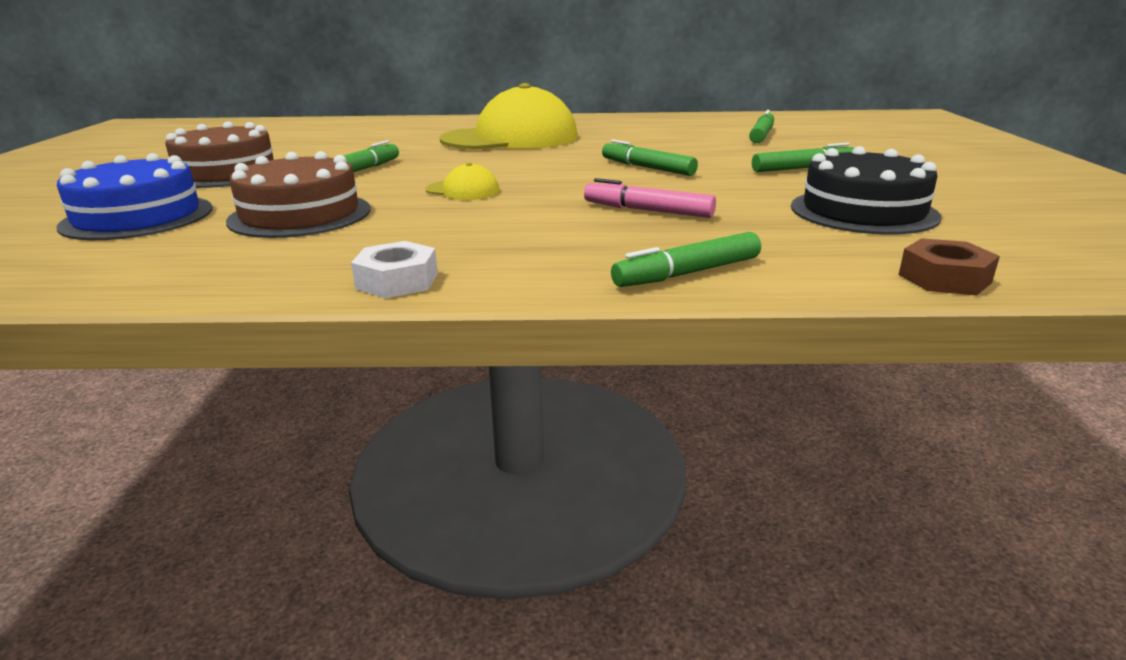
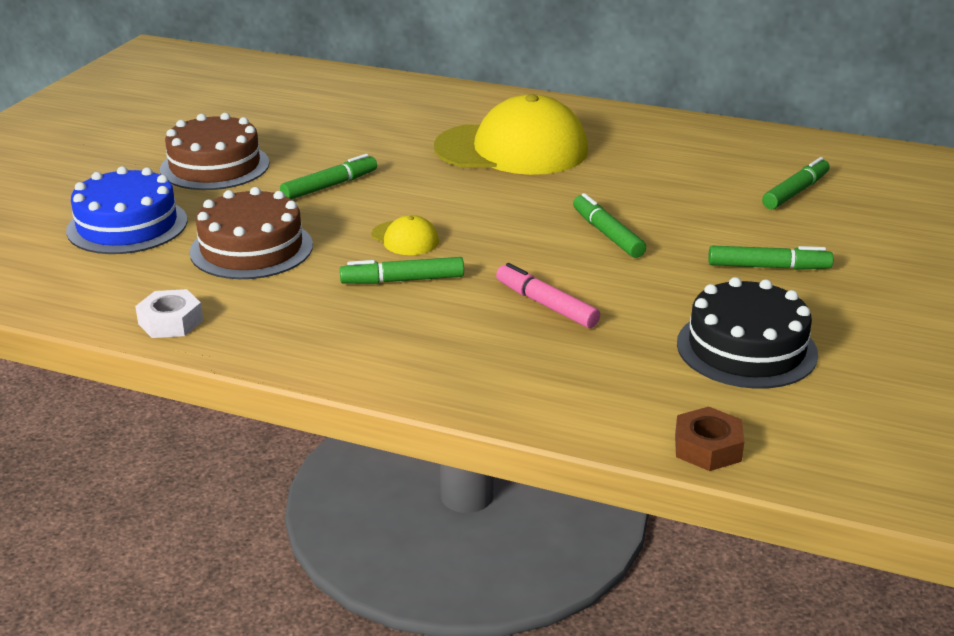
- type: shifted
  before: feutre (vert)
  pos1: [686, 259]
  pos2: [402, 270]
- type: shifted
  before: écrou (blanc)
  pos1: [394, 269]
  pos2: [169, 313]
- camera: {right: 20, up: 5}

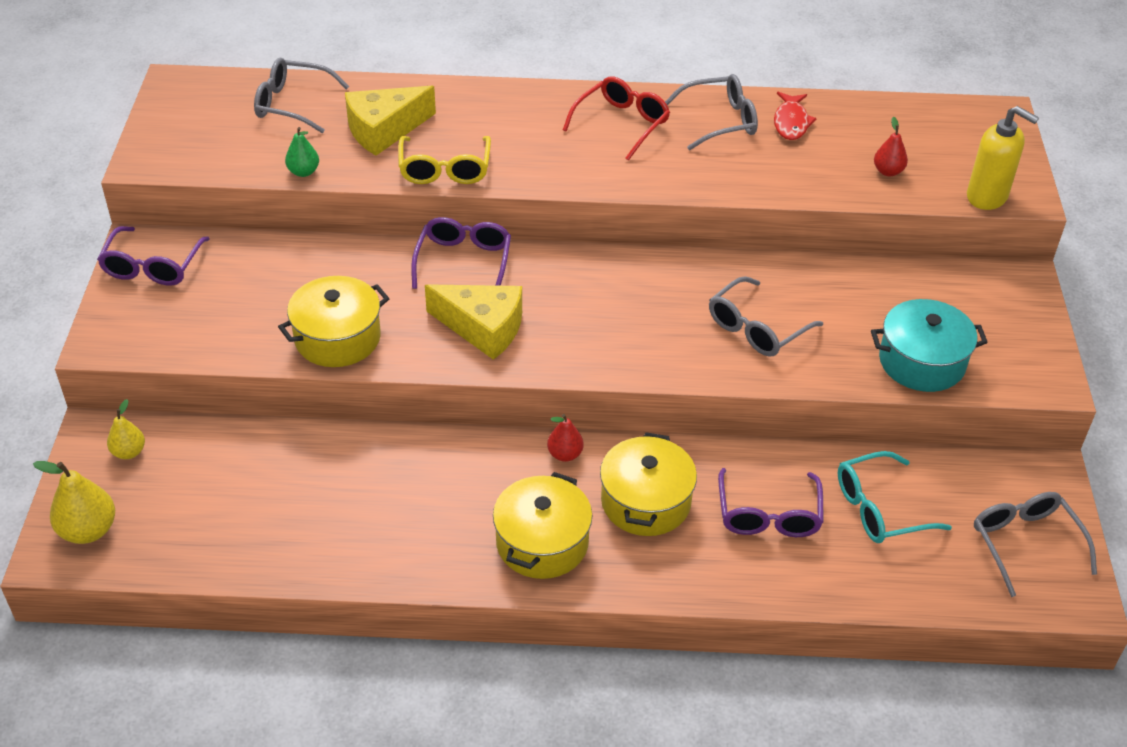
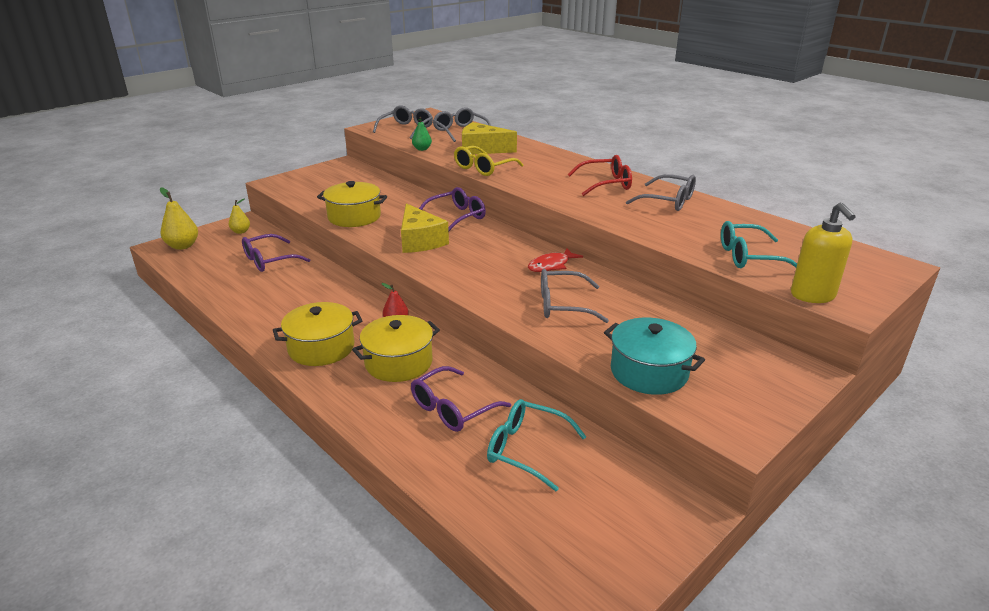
- type: shifted
  before: poisson (rouge)
  pos1: [795, 116]
  pos2: [555, 260]
- type: swapped
  before: poire (rouge)
  after: lunettes (turquoise)
  pos1: [891, 146]
  pos2: [759, 244]
- type: shifted
  before: lunettes (violet)
  pos1: [153, 256]
  pos2: [276, 253]
- type: shifted
  before: lunettes (gris)
  pos1: [1035, 544]
  pos2: [403, 122]
- camera: {right: 45, up: -15}

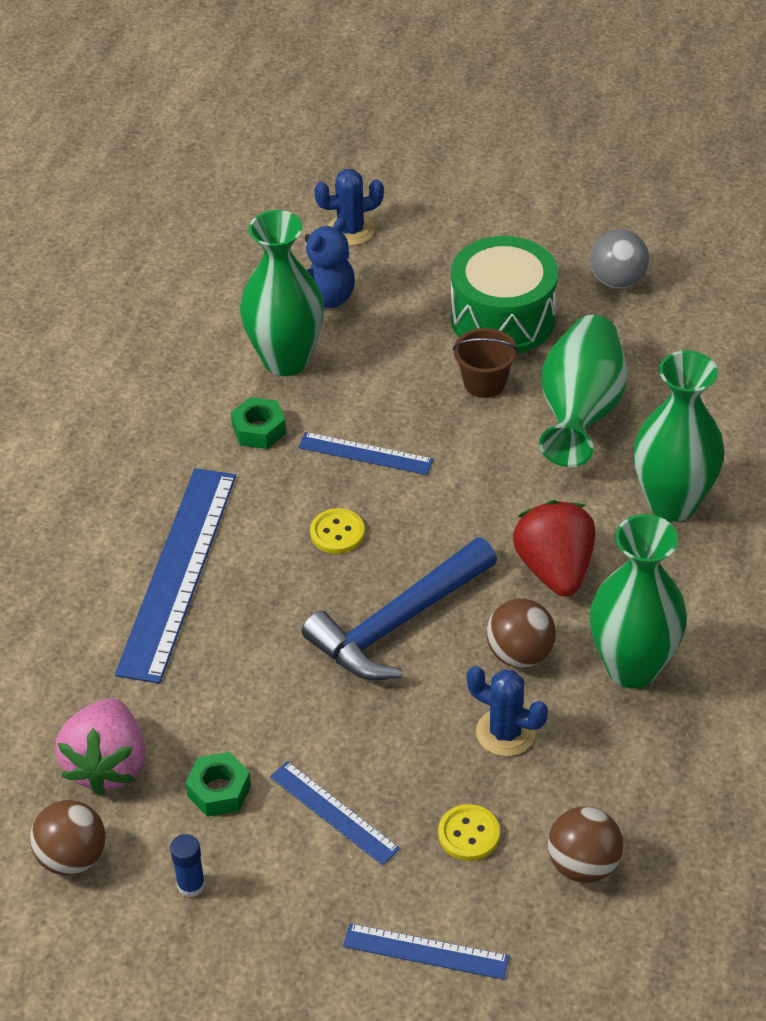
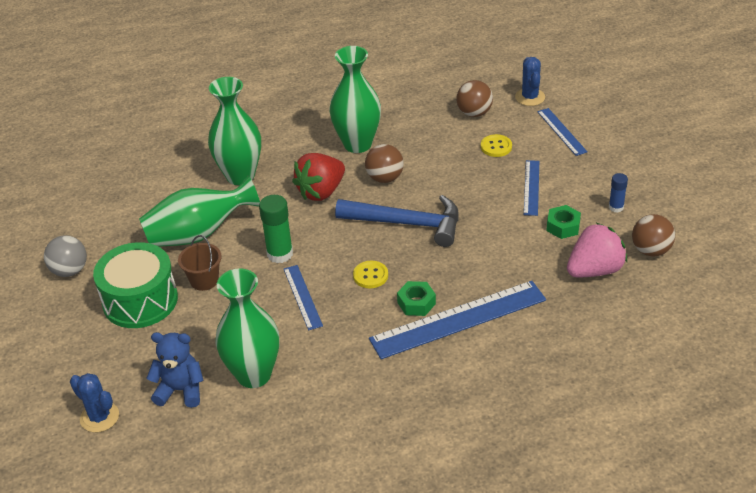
- type: shifted
  before: écrou (vert)
  pos1: [258, 423]
  pos2: [416, 298]
- type: shifted
  before: cactus (bleu)
  pos1: [507, 711]
  pos2: [530, 81]
- type: new
  after: bâton de colle (vert)
  pos2: [276, 229]
- camera: {right: -125, up: -5}

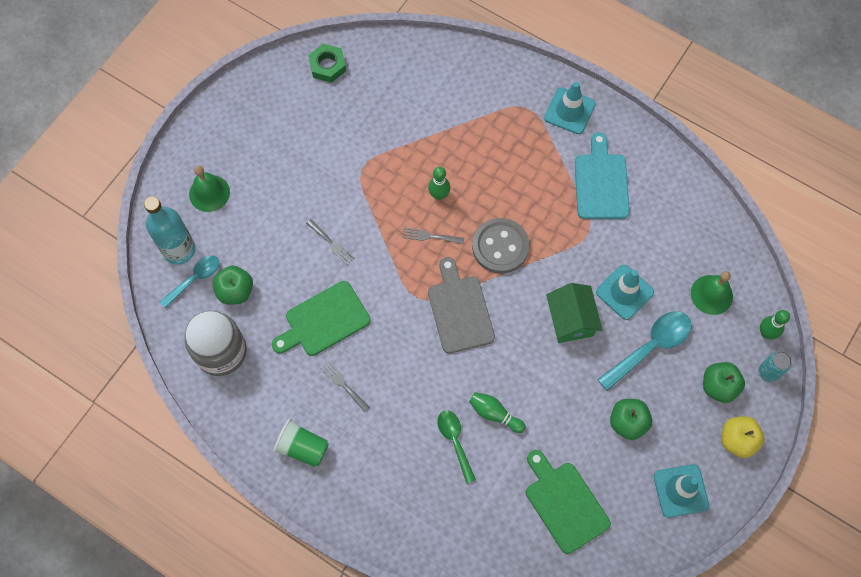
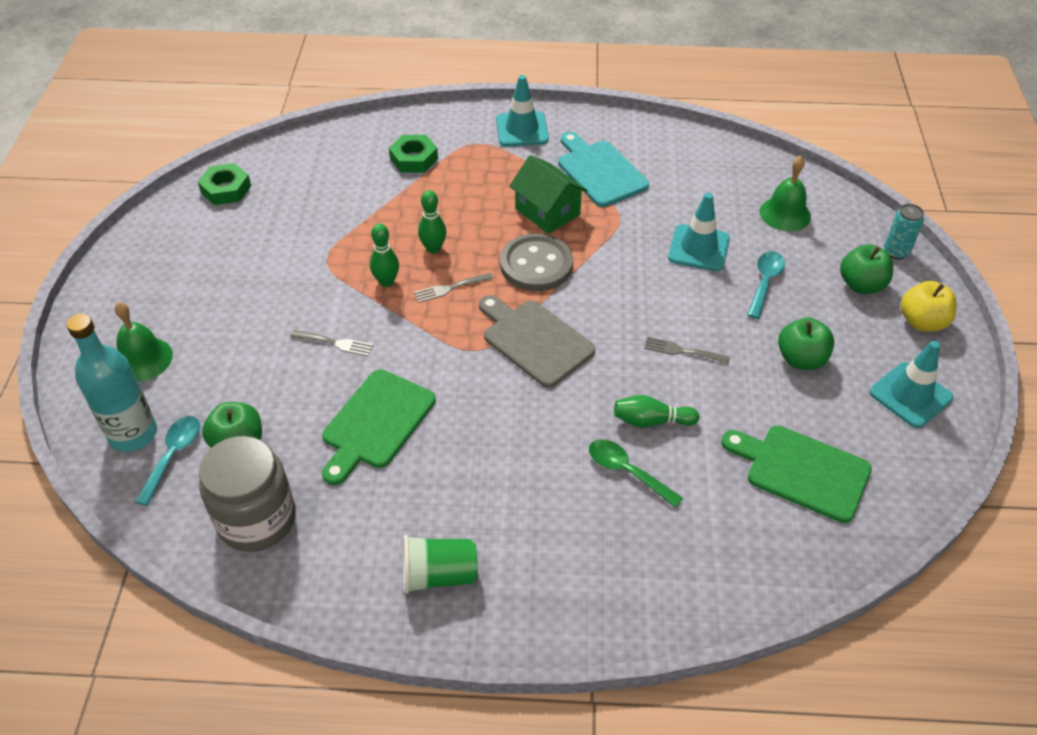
- type: shifted
  before: maison (vert)
  pos1: [574, 313]
  pos2: [548, 194]
- type: shifted
  before: quille (vert)
  pos1: [775, 324]
  pos2: [384, 255]
- type: scaled
  before: cuillère (turquoise)
  pos1: [644, 351]
  pos2: [766, 285]
  scale: 0.65
- type: shifted
  before: fourchette (gris)
  pos1: [345, 386]
  pos2: [687, 350]
- type: new
  after: écrou (vert)
  pos2: [413, 154]
- camera: {right: -30, up: -20}

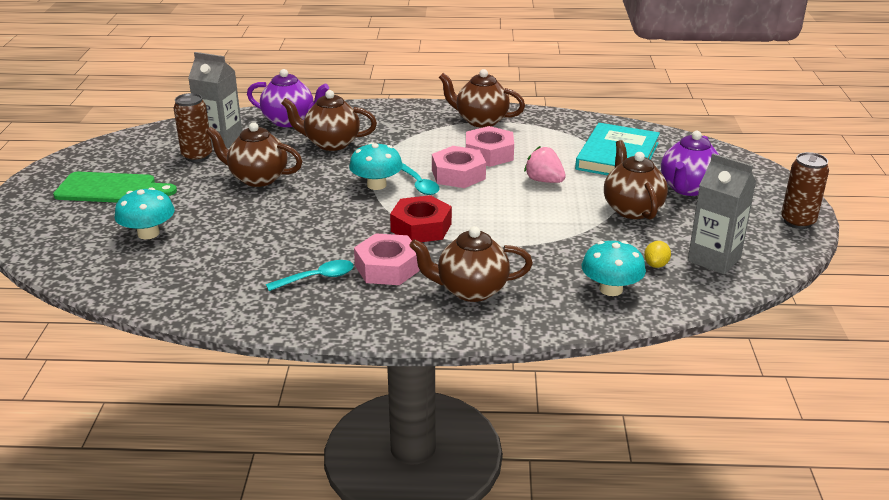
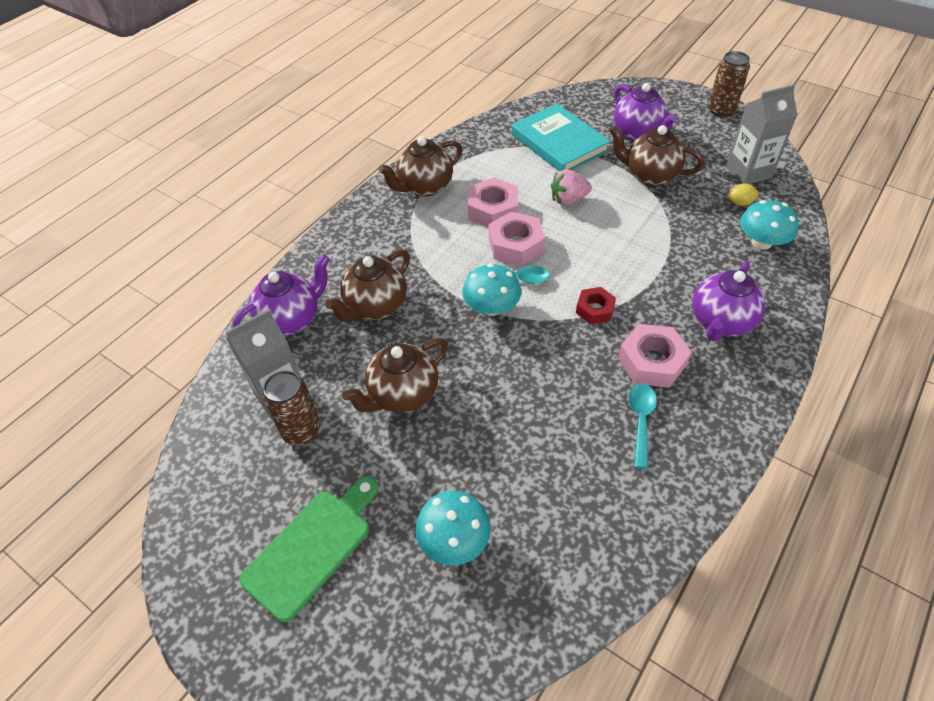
- type: scaled
  before: écrou (rouge)
  pos1: [421, 218]
  pos2: [596, 306]
  scale: 0.63
- type: repainted
  before: théière (marron)
  after: théière (violet)
  pos1: [471, 264]
  pos2: [728, 301]
- type: rotated
  before: citron (jaune)
  pos1: [657, 254]
  pos2: [743, 194]
  turn: -60
- camera: {right: -55, up: 20}

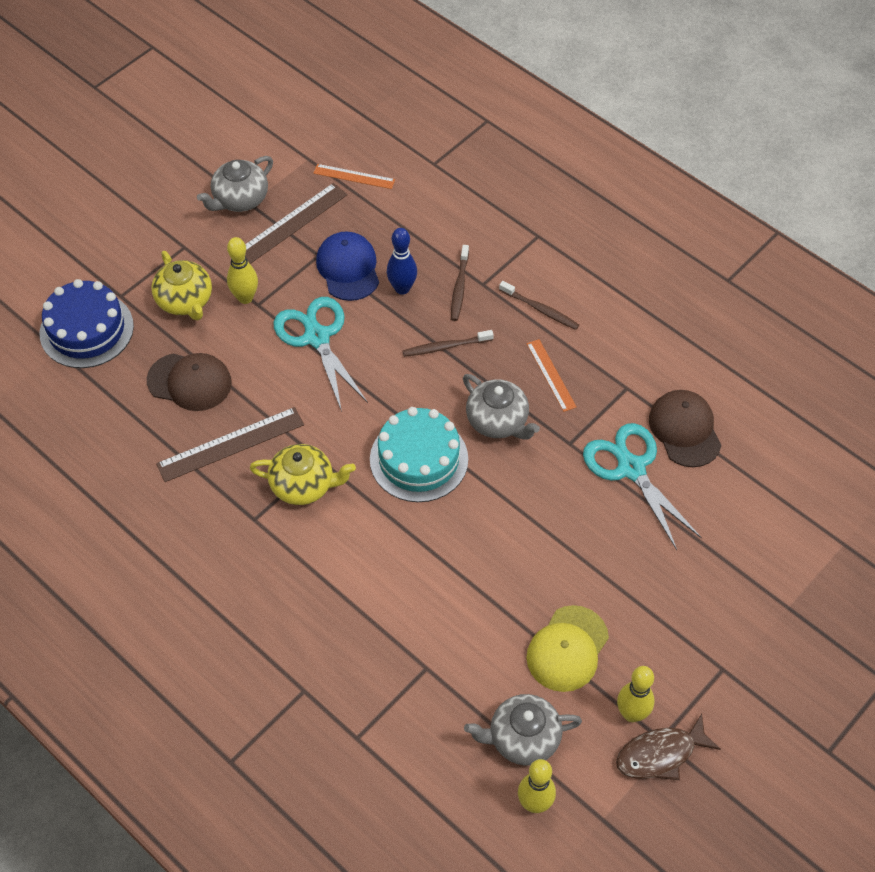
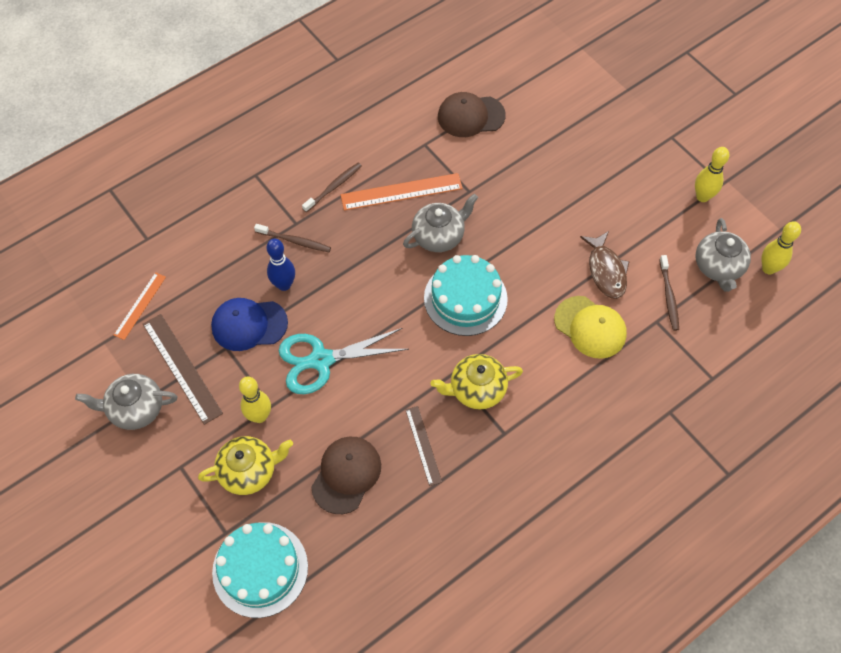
- type: rotated
  before: théière (gris)
  pos1: [235, 184]
  pos2: [126, 402]
  turn: 120
- type: repainted
  before: gâteau (bleu)
  after: gâteau (turquoise)
  pos1: [87, 323]
  pos2: [260, 570]
- type: shifted
  before: brosse à dents (marron)
  pos1: [448, 343]
  pos2: [669, 293]
- type: scaled
  before: règle (orange)
  pos1: [551, 375]
  pos2: [402, 191]
  scale: 1.63
- type: scaled
  before: règle (marron)
  pos1: [230, 444]
  pos2: [423, 446]
  scale: 0.61
- type: gone
  before: ciseaux (turquoise)
  pos1: [642, 486]
- type: rotated
  before: théière (jaune)
  pos1: [303, 474]
  pos2: [476, 382]
  turn: -120
- type: shifted
  before: casquette (jaune)
  pos1: [567, 648]
  pos2: [590, 327]
- type: shifted
  before: poisson (marron)
  pos1: [668, 747]
  pos2: [605, 265]
- camera: {right: -80, up: 5}

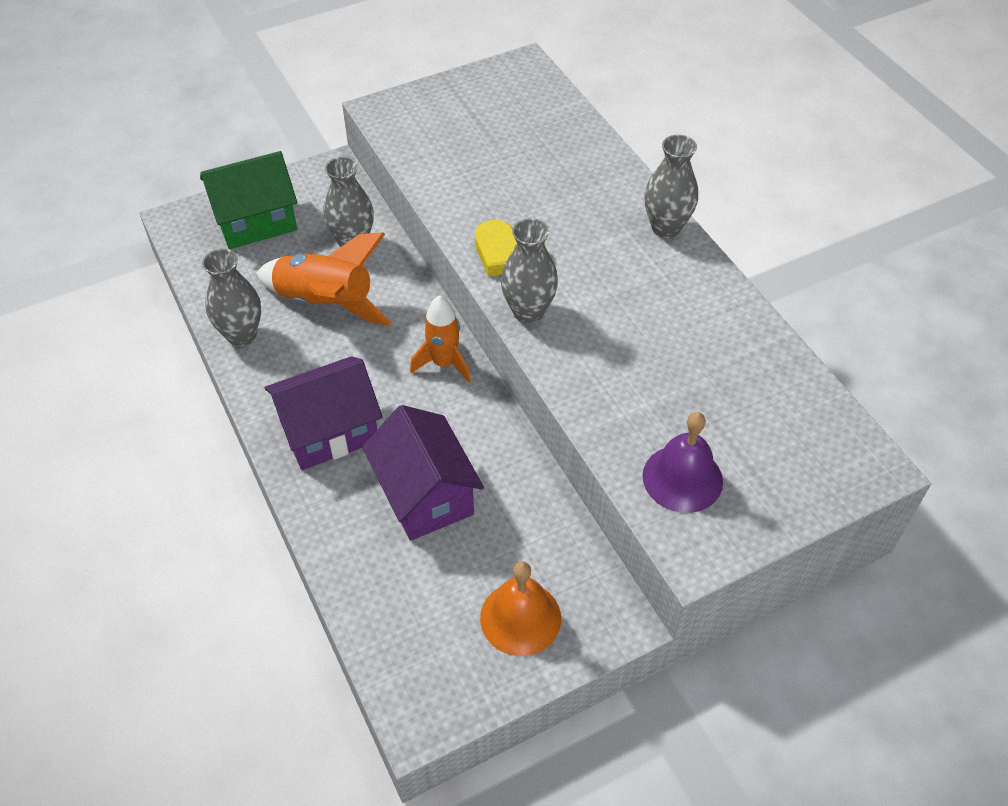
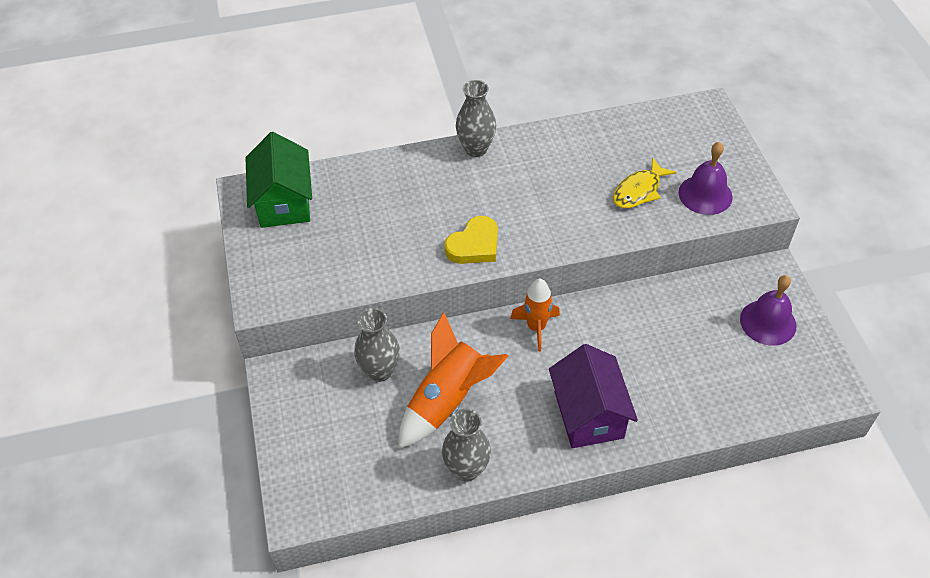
- type: shifted
  before: maison (vert)
  pos1: [248, 200]
  pos2: [279, 180]
- type: gone
  before: vase (gris)
  pos1: [529, 270]
- type: gone
  before: maison (violet)
  pos1: [423, 473]
- type: repainted
  before: cloche (orange)
  after: cloche (violet)
  pos1: [520, 608]
  pos2: [768, 310]
- type: new
  after: poisson (jaune)
  pos2: [644, 183]
- camera: {right: -75, up: 0}

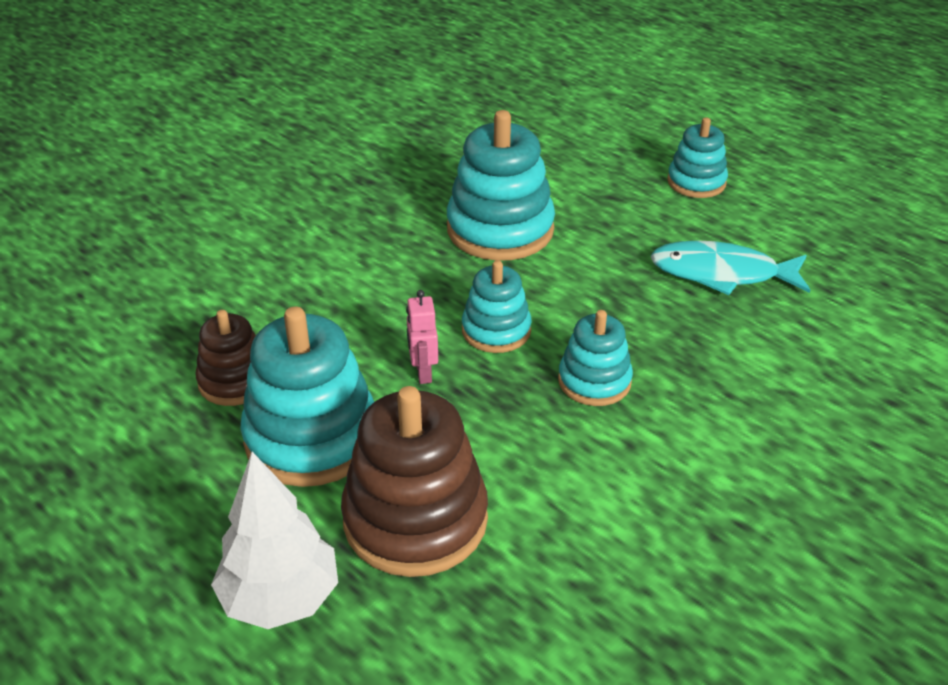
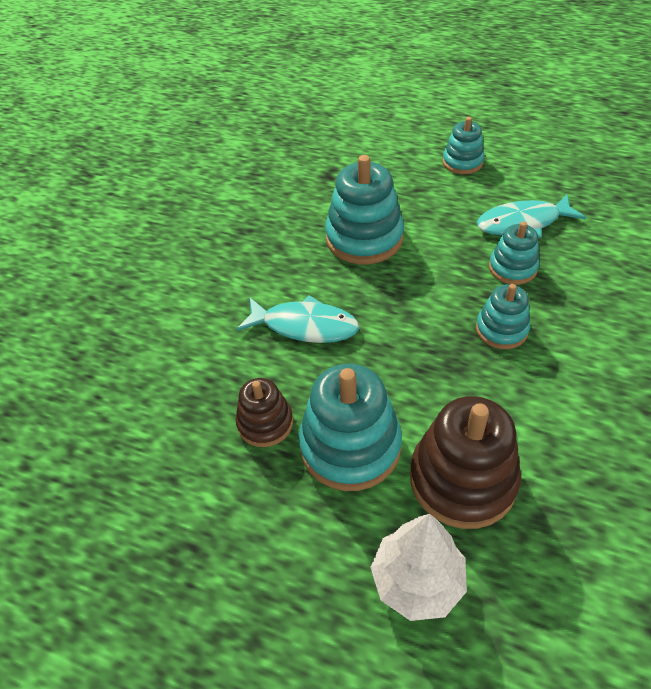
- type: shifted
  before: jouet à empiler (turquoise)
  pos1: [497, 306]
  pos2: [514, 253]
- type: gone
  before: robot (rose)
  pos1: [422, 337]
- type: new
  after: poisson (turquoise)
  pos2: [298, 319]
- camera: {right: -20, up: 10}

